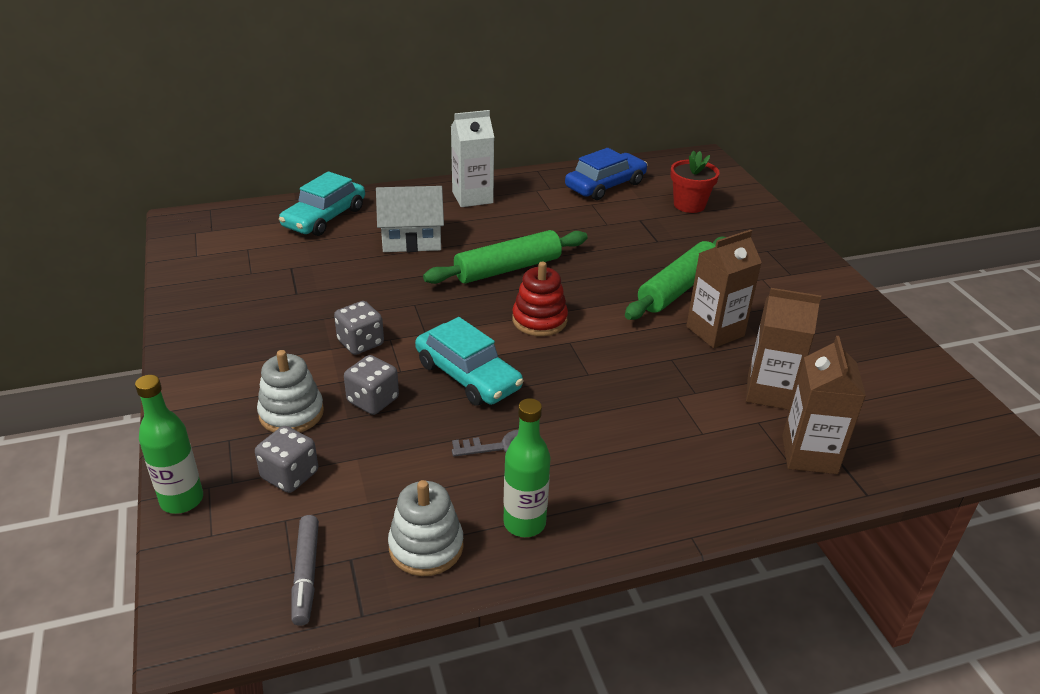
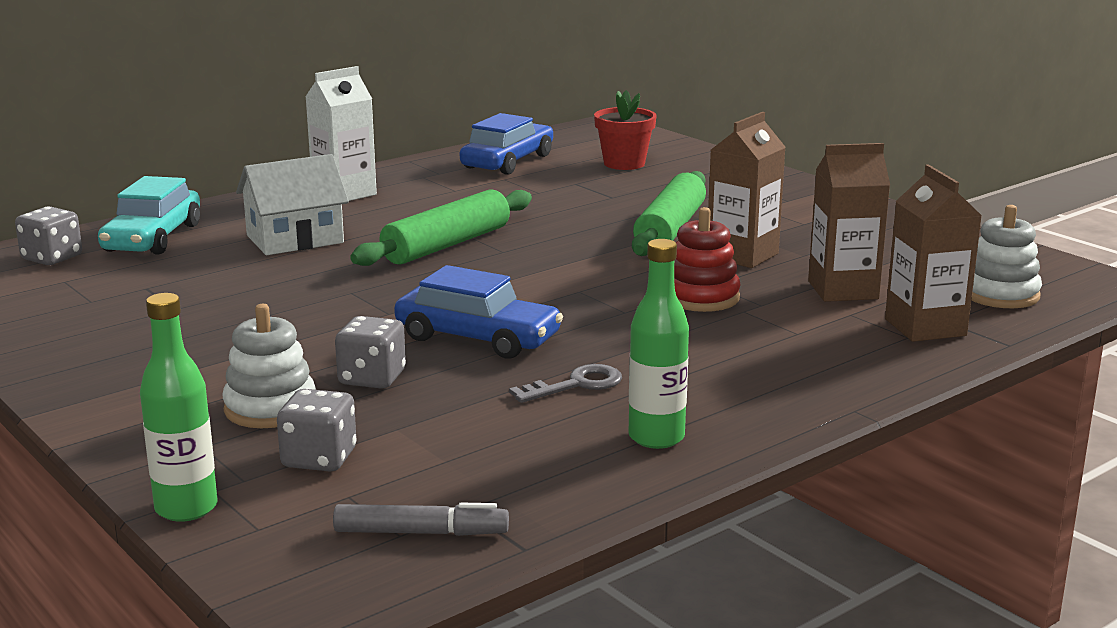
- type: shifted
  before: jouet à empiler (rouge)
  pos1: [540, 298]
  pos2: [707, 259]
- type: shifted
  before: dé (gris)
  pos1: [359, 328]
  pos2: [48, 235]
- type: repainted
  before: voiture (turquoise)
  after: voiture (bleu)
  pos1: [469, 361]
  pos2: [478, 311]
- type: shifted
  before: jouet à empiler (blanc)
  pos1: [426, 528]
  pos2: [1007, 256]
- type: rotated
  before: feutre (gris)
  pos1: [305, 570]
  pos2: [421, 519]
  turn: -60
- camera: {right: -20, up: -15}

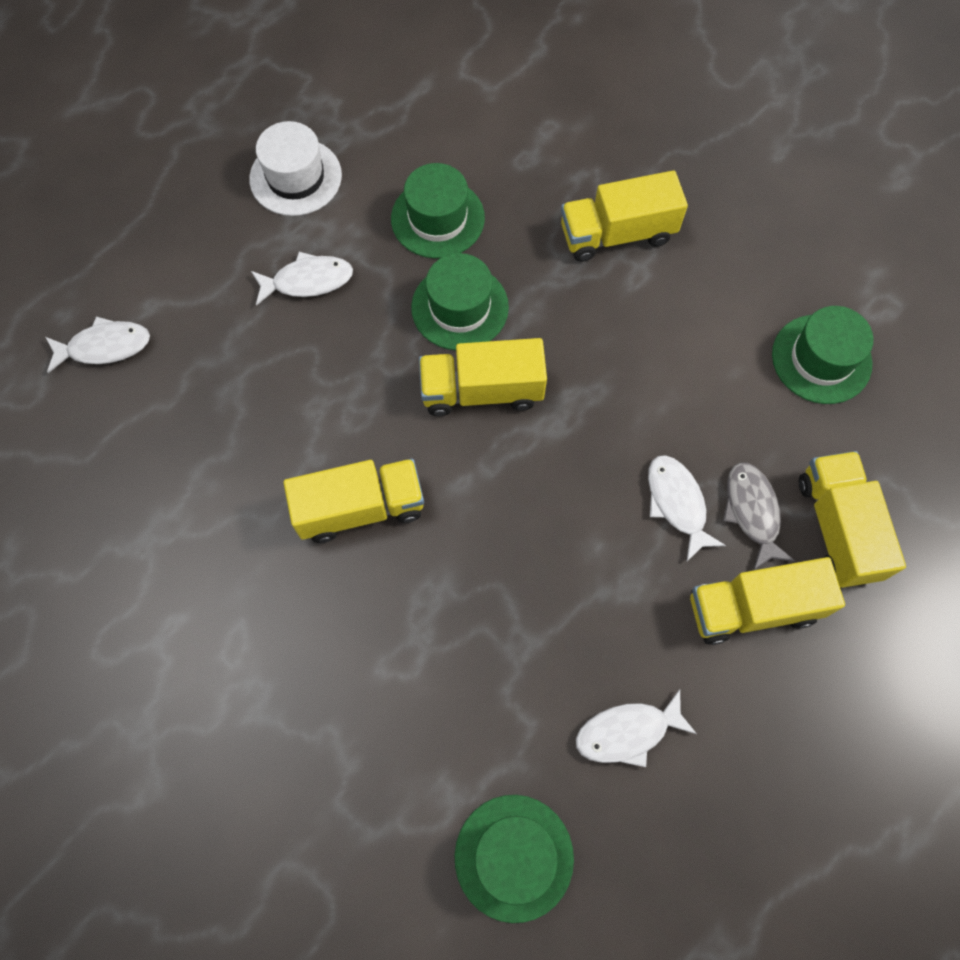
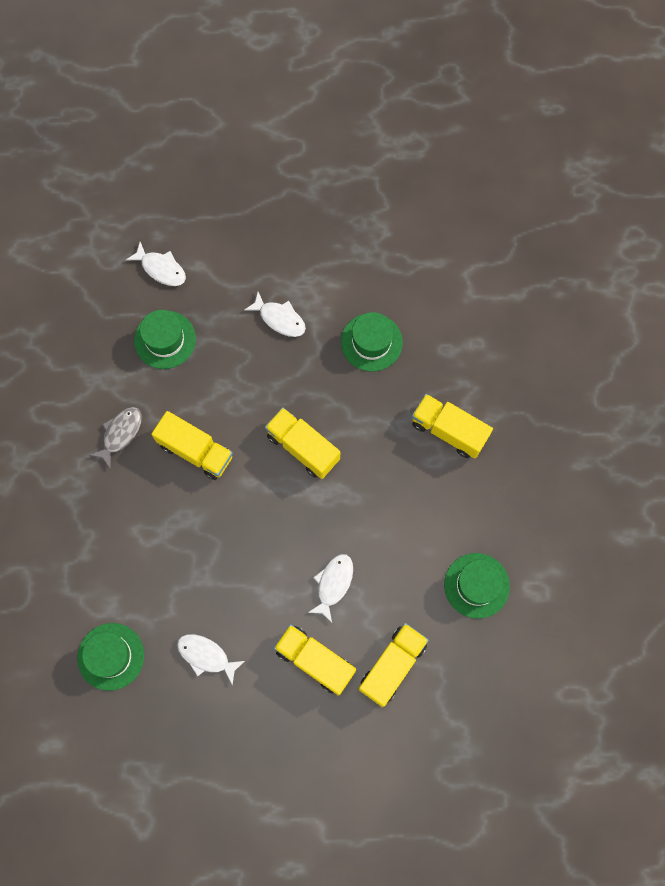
- type: gone
  before: chapeau (blanc)
  pos1: [295, 168]
- type: shifted
  before: chapeau (vert)
  pos1: [460, 301]
  pos2: [165, 339]
- type: shifted
  before: poisson (gris)
  pos1: [759, 516]
  pos2: [115, 438]
- camera: {right: 45, up: 5}

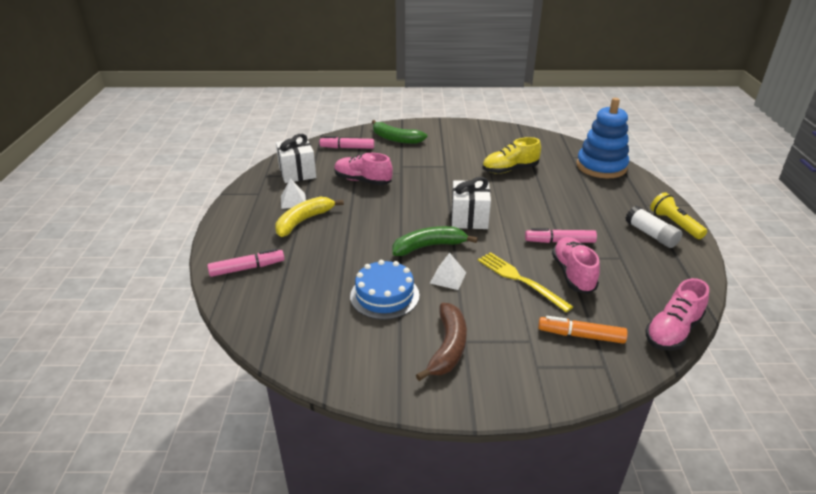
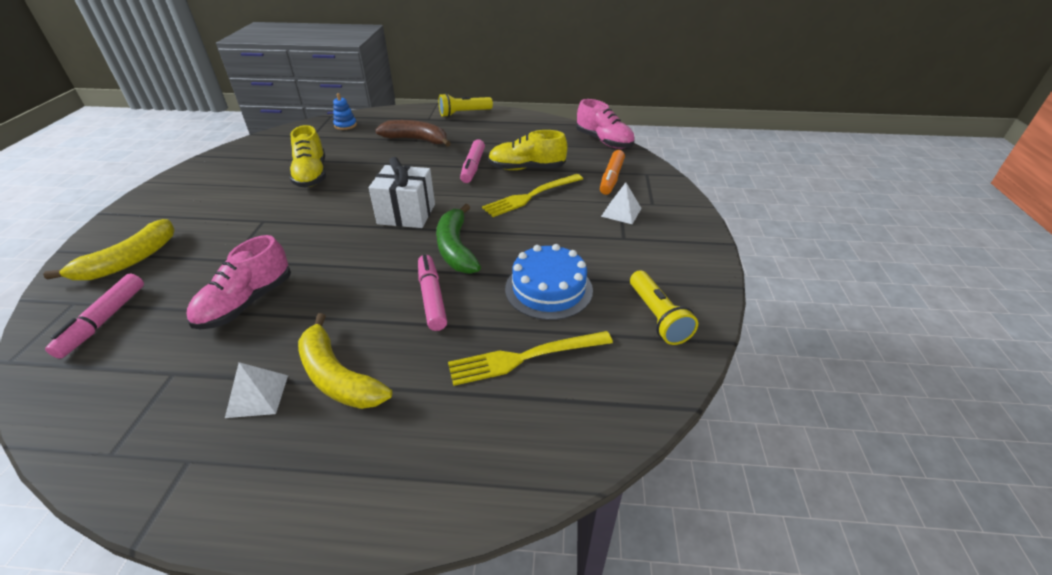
- type: scaled
  before: jouet à empiler (bleu)
  pos1: [603, 138]
  pos2: [345, 111]
  scale: 0.41
- type: repainted
  before: banane (vert)
  after: banane (jaune)
  pos1: [399, 132]
  pos2: [109, 249]
- type: gone
  before: cadeau (blanc)
  pos1: [296, 158]
- type: gone
  before: bâton de colle (blanc)
  pos1: [654, 227]
- type: repainted
  before: chaussure (rose)
  after: chaussure (jaune)
  pos1: [576, 265]
  pos2: [528, 150]
- type: shifted
  before: feutre (rose)
  pos1: [245, 262]
  pos2: [432, 293]
- type: shifted
  before: pyramide (blanc)
  pos1: [448, 271]
  pos2: [621, 203]
- type: shifted
  before: banane (marron)
  pos1: [441, 342]
  pos2: [413, 133]
- type: new
  after: lampe de poche (jaune)
  pos2: [664, 307]
- type: new
  after: fourchette (jaune)
  pos2: [530, 358]
- camera: {right: -85, up: 5}

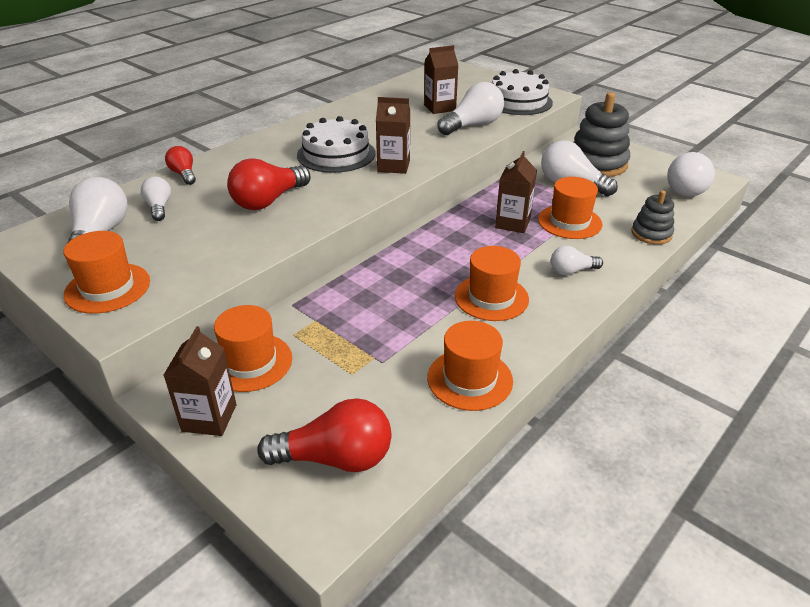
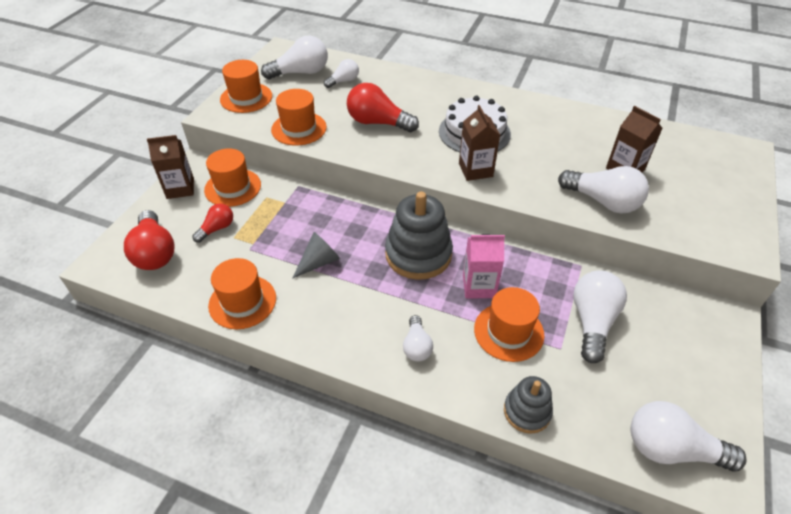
- type: gone
  before: gâteau (blanc)
  pos1: [522, 92]
- type: shifted
  before: jouet à empiler (gris)
  pos1: [601, 134]
  pos2: [419, 235]
- type: shifted
  before: ampoule (rouge)
  pos1: [180, 165]
  pos2: [212, 223]
- type: repainted
  before: brique de lait (marron)
  after: brique de lait (rose)
  pos1: [516, 192]
  pos2: [484, 266]
- type: shifted
  before: chapeau (orange)
  pos1: [492, 283]
  pos2: [299, 117]
- type: rotated
  before: ampoule (blanc)
  pos1: [577, 260]
  pos2: [418, 338]
  turn: -150
- type: new
  after: cône (gris)
  pos2: [316, 255]
- camera: {right: 70, up: 10}

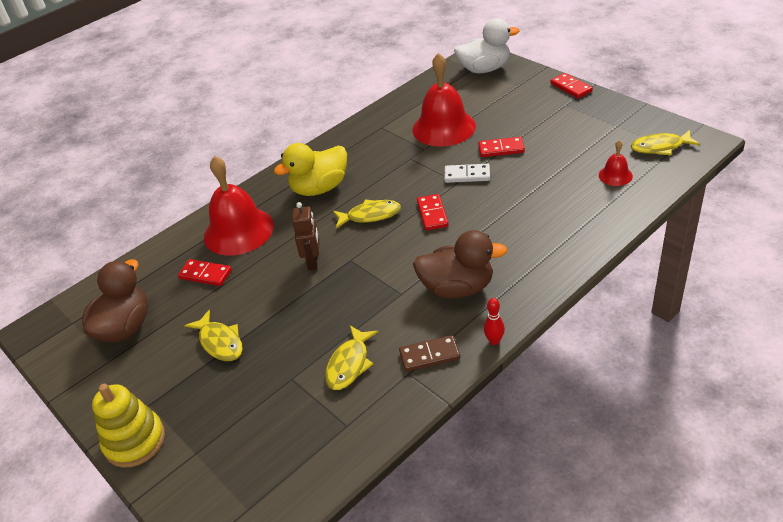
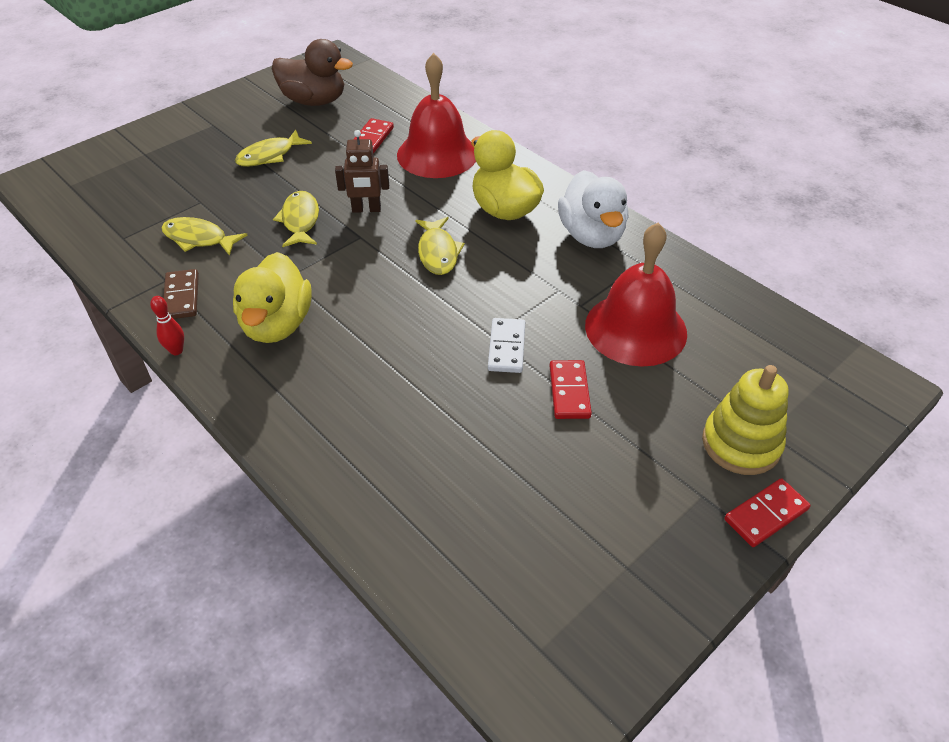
- type: shifted
  before: canard (blanc)
  pos1: [486, 45]
  pos2: [593, 209]
- type: shifted
  before: poisson (jaune)
  pos1: [665, 142]
  pos2: [296, 219]
- type: gone
  before: cloche (rouge)
  pos1: [616, 163]
- type: gone
  before: domino (rouge)
  pos1: [433, 212]
- type: repainted
  before: canard (marron)
  after: canard (jaune)
  pos1: [460, 264]
  pos2: [272, 297]
- type: shifted
  before: jouet à empiler (jaune)
  pos1: [128, 426]
  pos2: [745, 420]
- camera: {right: 85, up: 5}

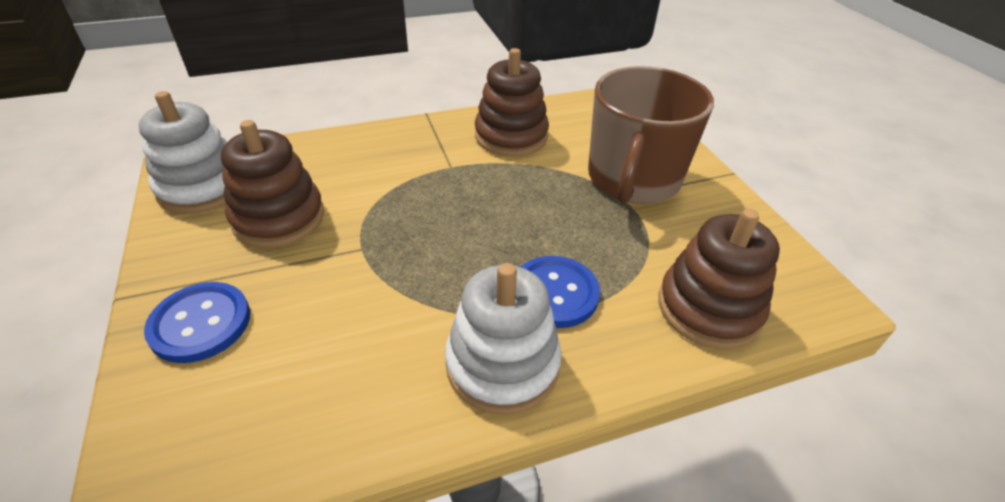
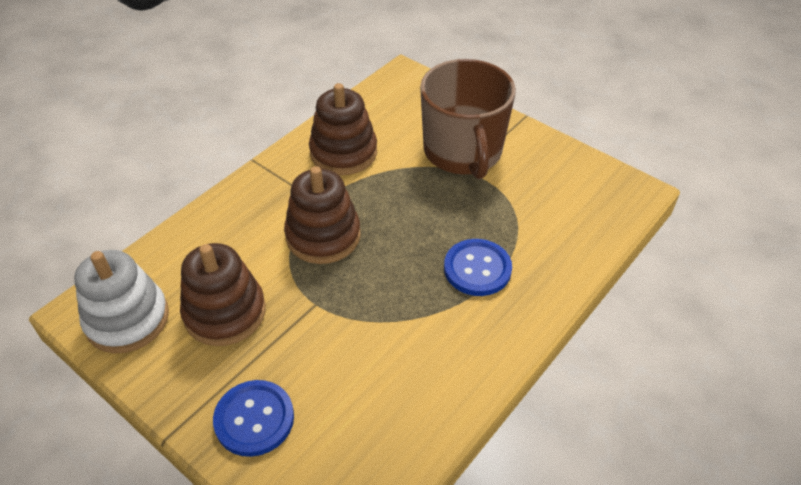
- type: shifted
  before: jouet à empiler (marron)
  pos1: [719, 279]
  pos2: [322, 215]
- type: gone
  before: jouet à empiler (blanc)
  pos1: [503, 339]
- camera: {right: -30, up: 5}

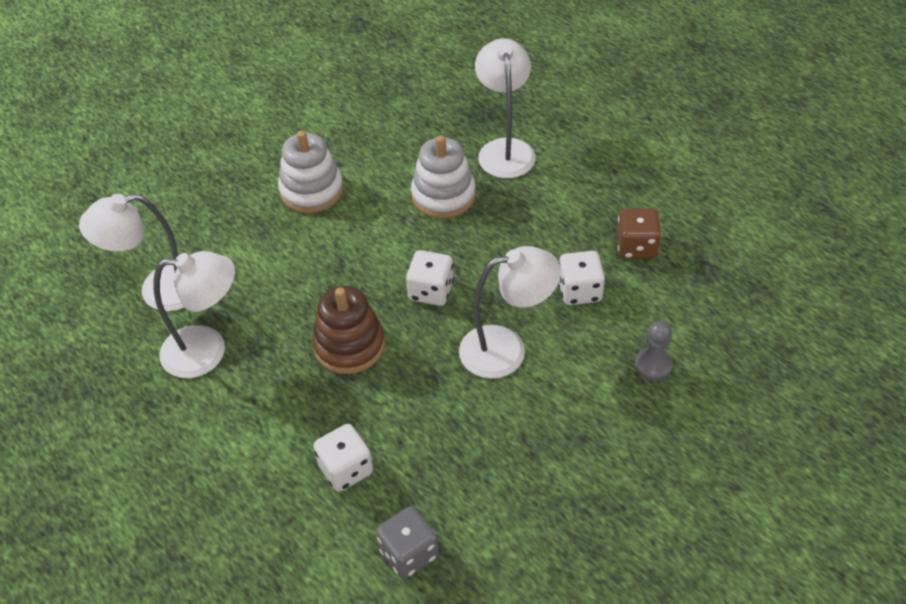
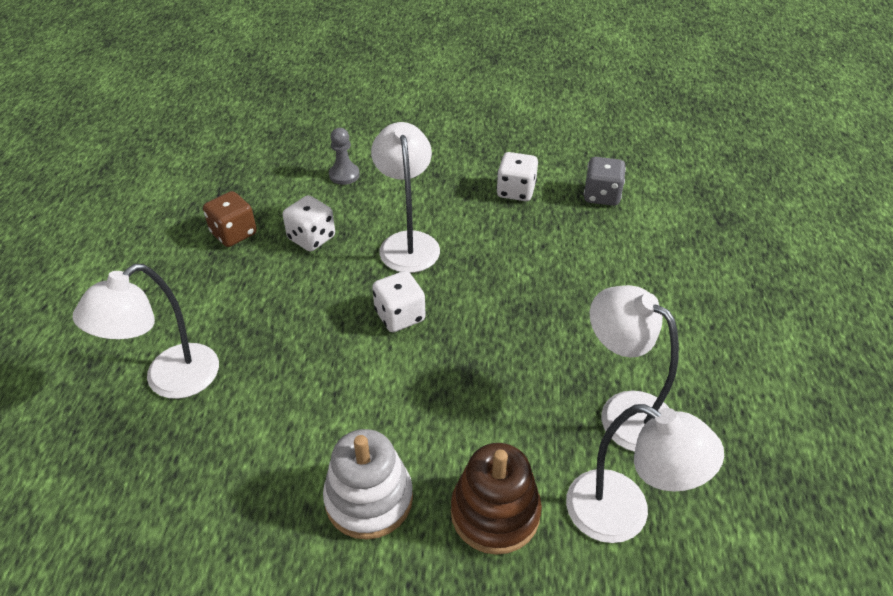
- type: gone
  before: jouet à empiler (blanc)
  pos1: [443, 177]
- type: rotated
  before: lampe (blanc)
  pos1: [510, 312]
  pos2: [405, 197]
  turn: 45
- type: shifted
  before: jouet à empiler (marron)
  pos1: [348, 330]
  pos2: [496, 499]
- type: shifted
  before: dé (blanc)
  pos1: [343, 458]
  pos2: [517, 176]
- camera: {right: -135, up: -5}

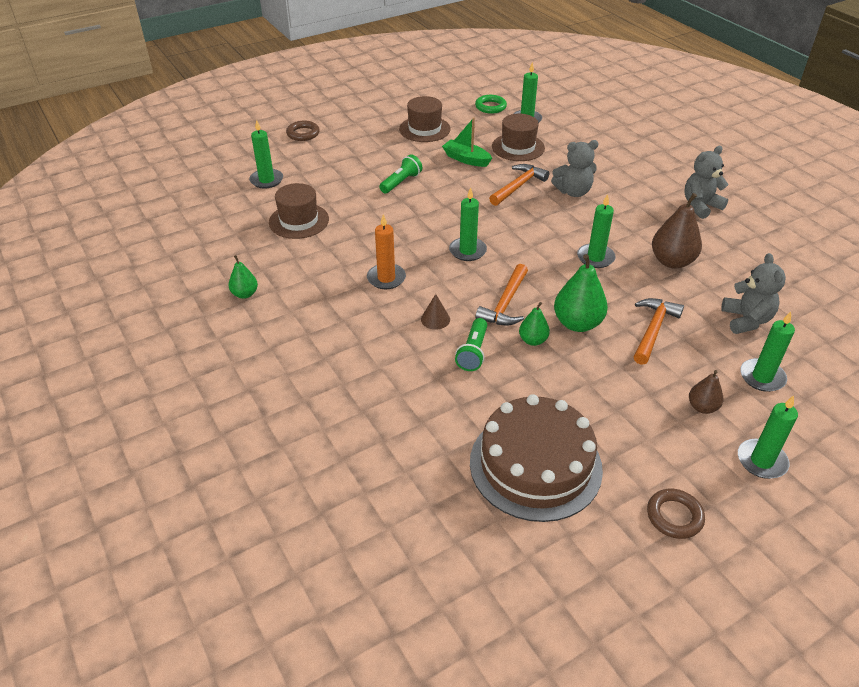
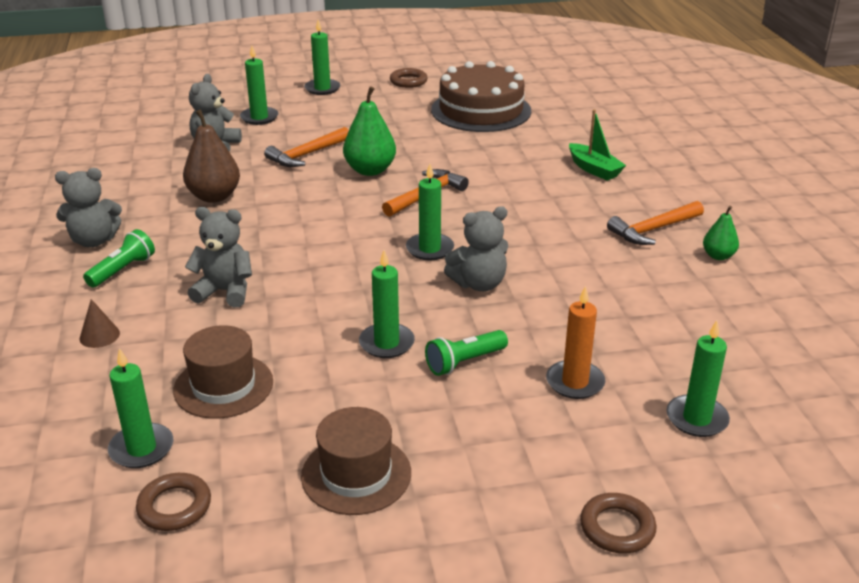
- type: repainted
  before: anneau (vert)
  after: anneau (marron)
  pos1: [491, 104]
  pos2: [173, 502]
- type: shifted
  before: bateau (vert)
  pos1: [467, 142]
  pos2: [597, 145]
- type: shifted
  before: marteau (orange)
  pos1: [519, 185]
  pos2: [655, 223]
- type: gone
  before: chapeau (marron)
  pos1: [299, 211]
- type: shifted
  before: bougie (vert)
  pos1: [596, 231]
  pos2: [387, 304]
- type: shifted
  before: bougie (orange)
  pos1: [386, 251]
  pos2: [575, 342]
- type: shifted
  before: cône (marron)
  pos1: [435, 312]
  pos2: [100, 323]
- type: gone
  before: poire (vert)
  pos1: [534, 324]
- type: shifted
  before: lampe de poche (vert)
  pos1: [471, 344]
  pos2: [119, 258]
- type: gone
  before: poire (marron)
  pos1: [706, 392]
- type: new
  after: ours en peluche (gris)
  pos2: [476, 248]
- camera: {right: -160, up: -10}

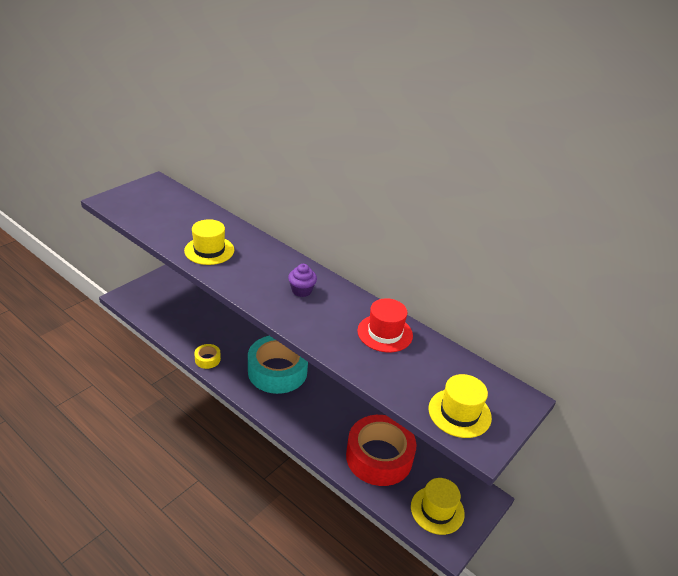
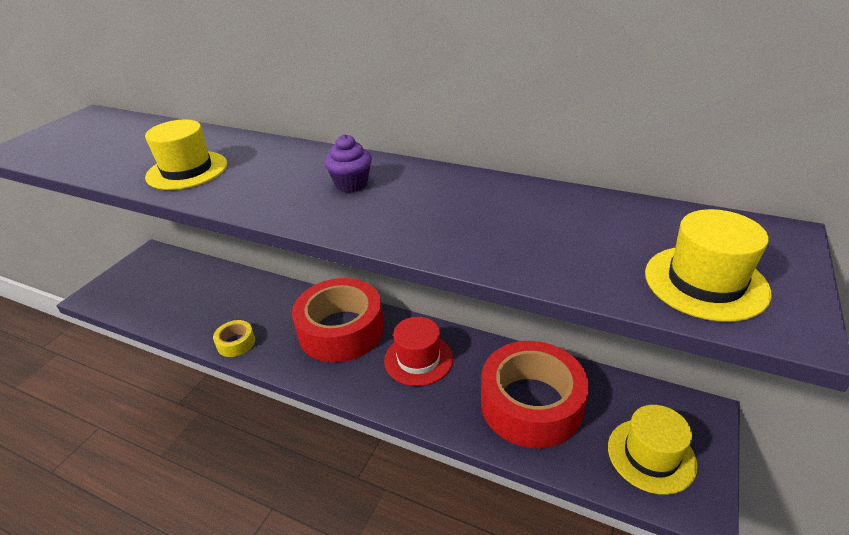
- type: shifted
  before: chapeau (rouge)
  pos1: [385, 325]
  pos2: [418, 351]
- type: repainted
  before: ruban adhésif (turquoise)
  after: ruban adhésif (rouge)
  pos1: [278, 365]
  pos2: [338, 320]
- camera: {right: -10, up: 0}

